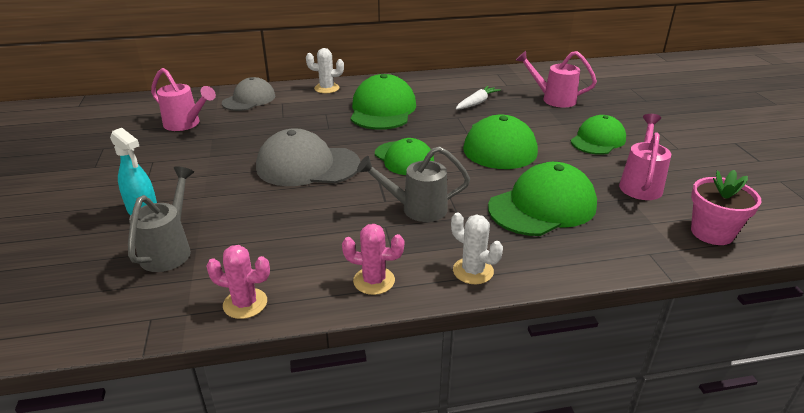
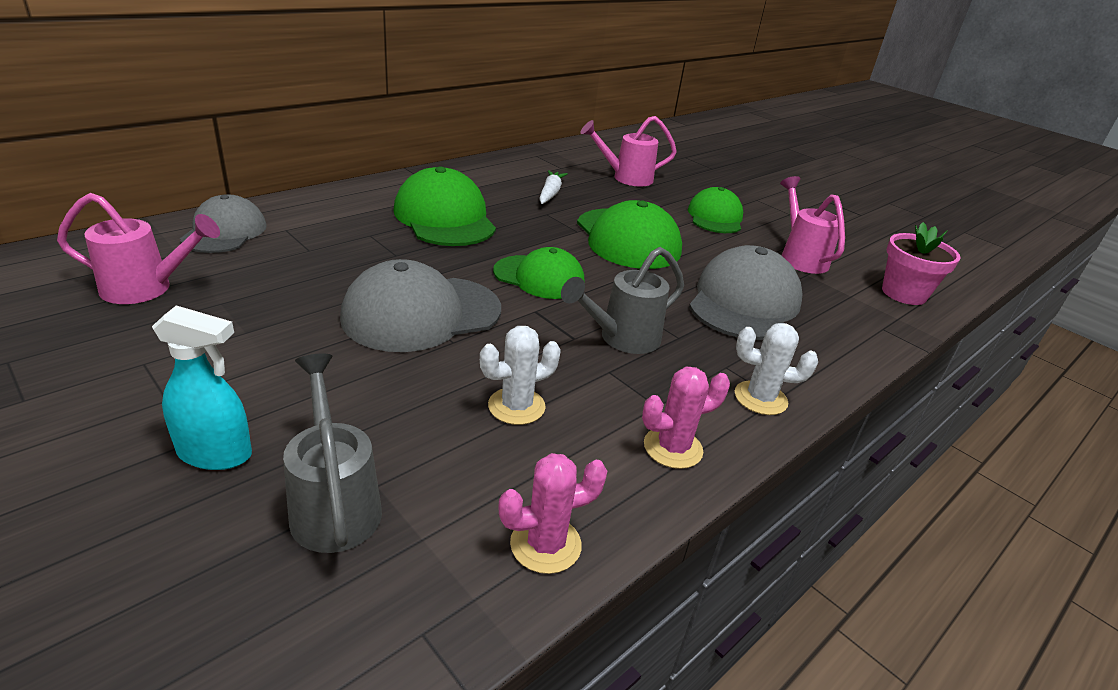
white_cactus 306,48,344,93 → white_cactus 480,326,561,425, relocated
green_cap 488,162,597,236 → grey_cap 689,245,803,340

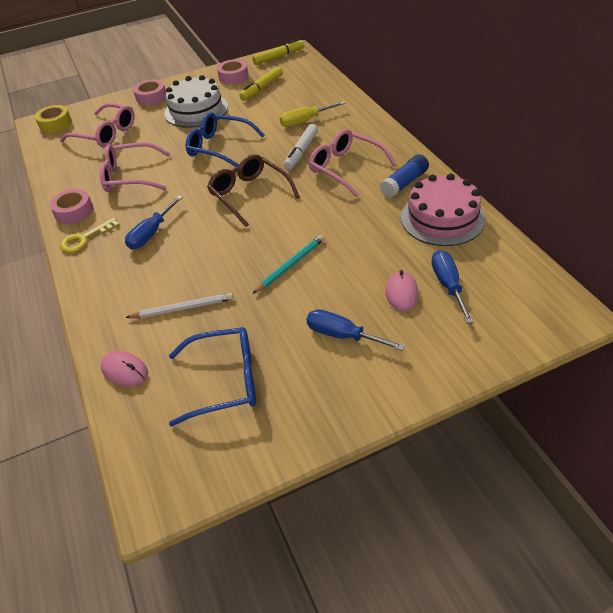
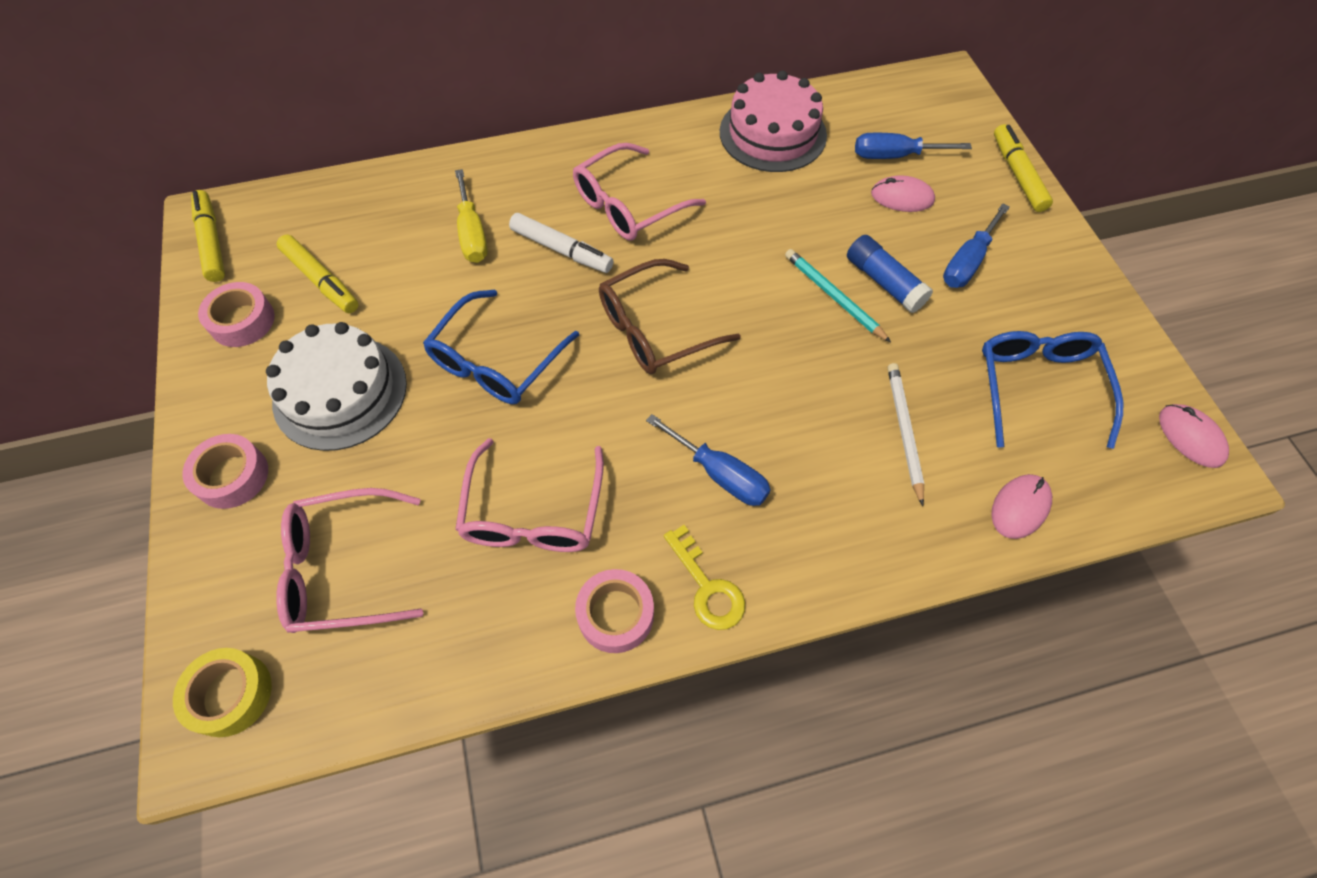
pink_glasses 60,103,135,147 → pink_glasses 276,488,423,633, 135 degrees counterclockwise
blue_glue_stick 380,154,429,198 → blue_glue_stick 847,235,933,313, relocated
- → yellow_marker 994,124,1053,212
- → pink_mouse 1159,404,1229,468

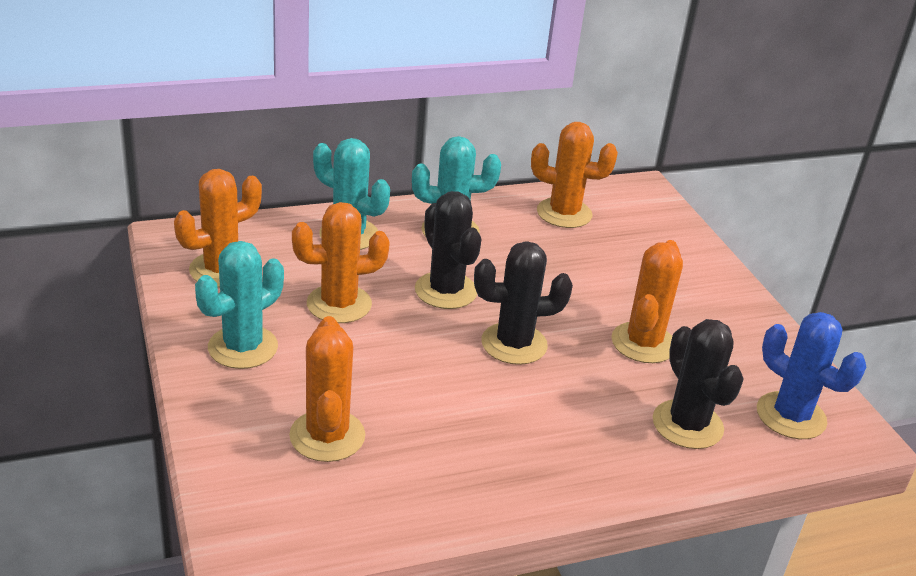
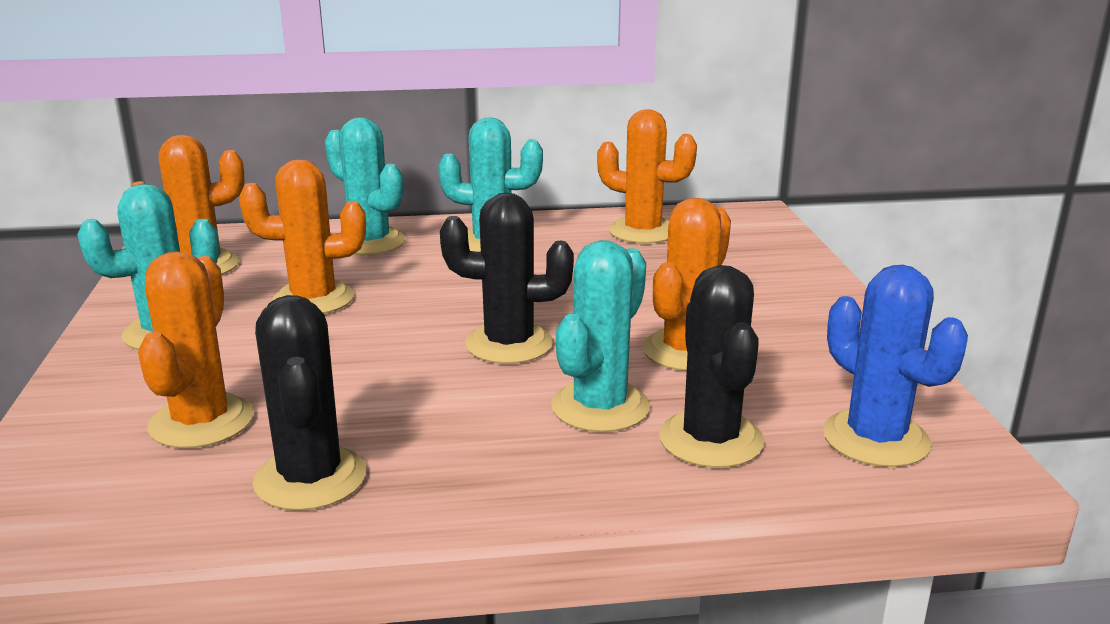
black_cactus 415,191,481,309 → black_cactus 253,295,366,511, relocated
- → turquoise_cactus 551,240,650,432

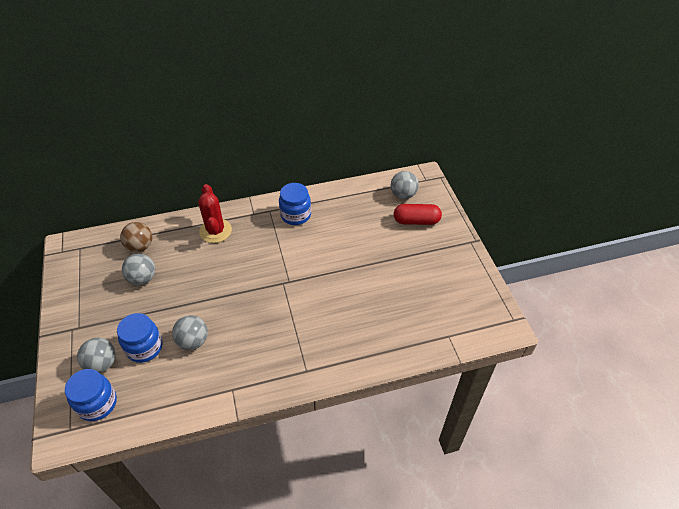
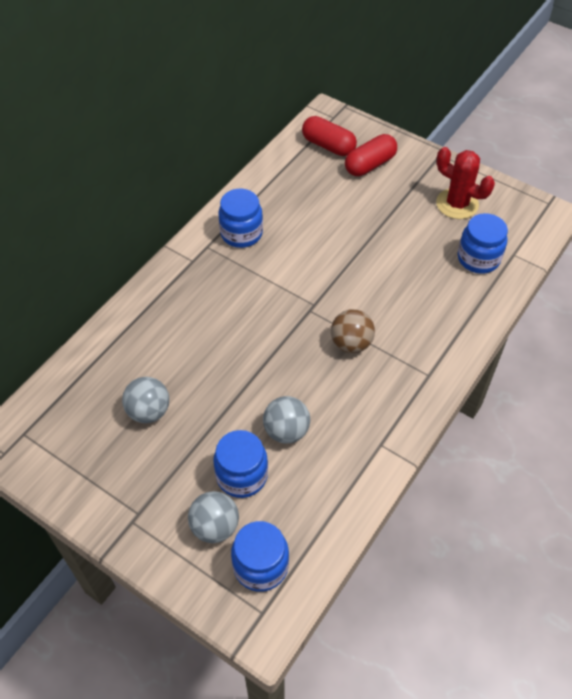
grey_ball 391,171,419,199 → red_capsule 302,116,357,156
brown_ball 120,222,152,252 → brown_ball 331,309,375,353, relocated
red_cactus 198,184,232,243 → red_cactus 436,147,495,219, relocated
- → blue_jar 458,213,508,274

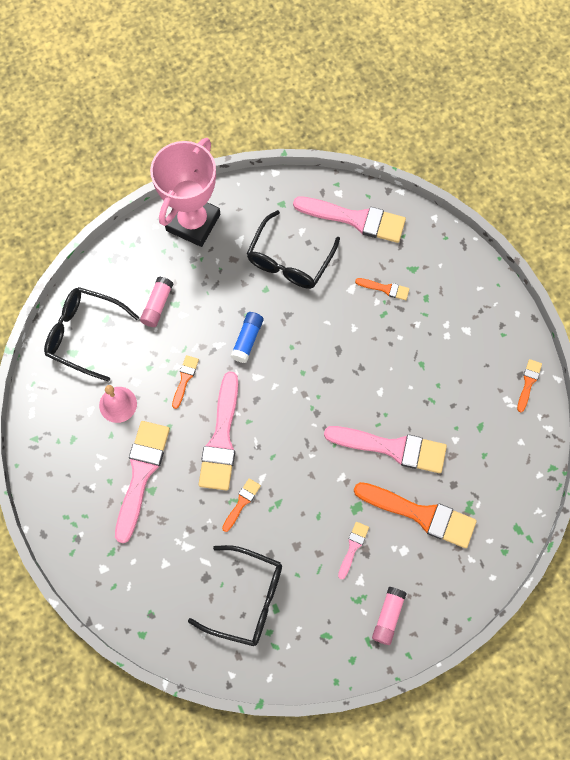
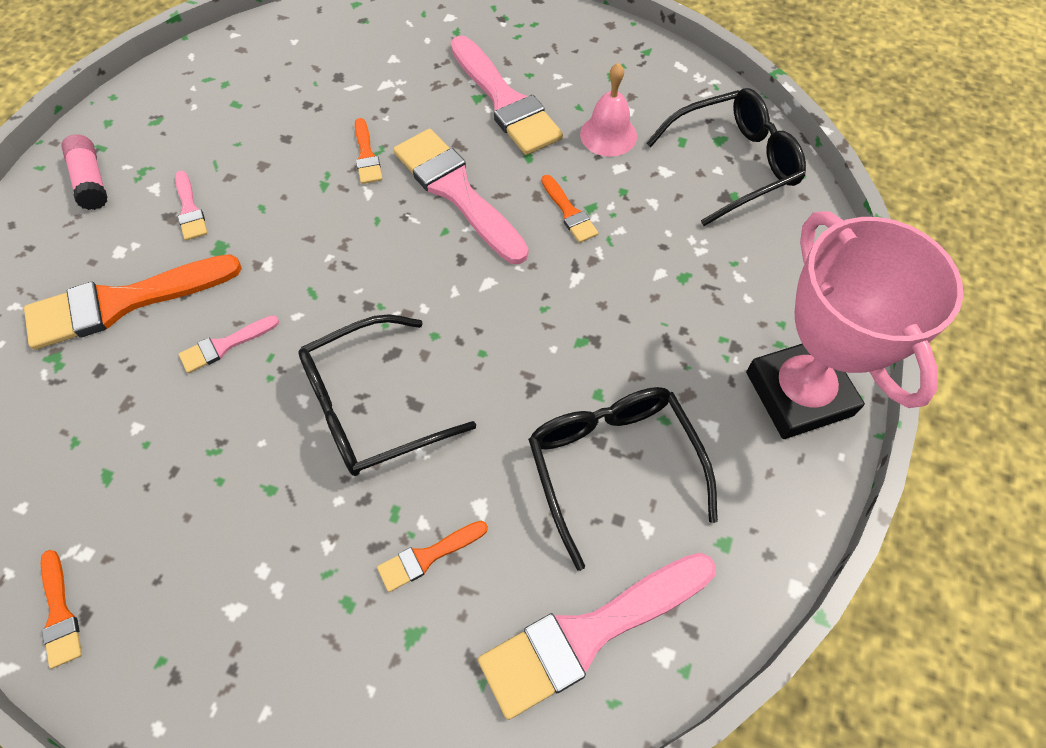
pink_brush 324,426,447,473 → pink_brush 179,315,279,373, x0.47
black_glasses 188,545,282,646 → black_glasses 298,314,476,476, relocated
pink_glue_stick 140,277,173,327 → -
blue_glue_stick 231,312,263,363 → -

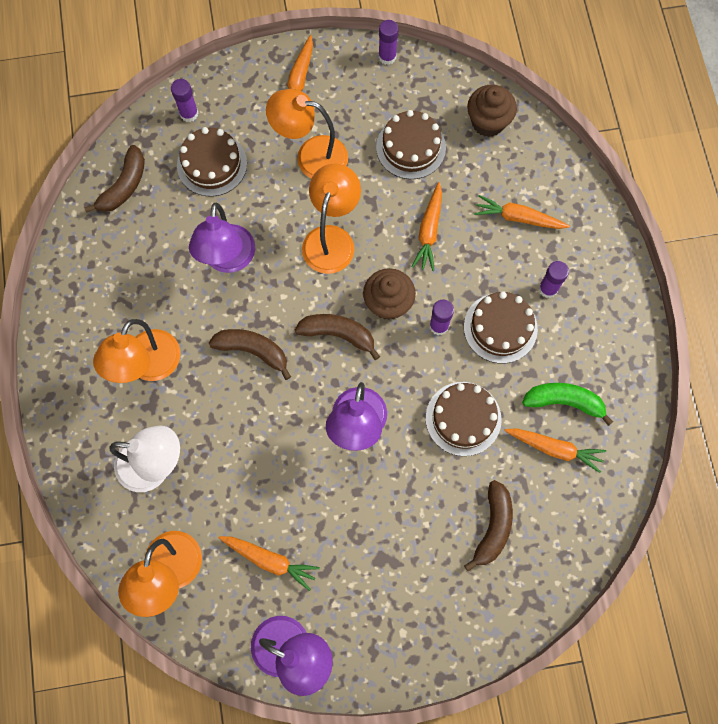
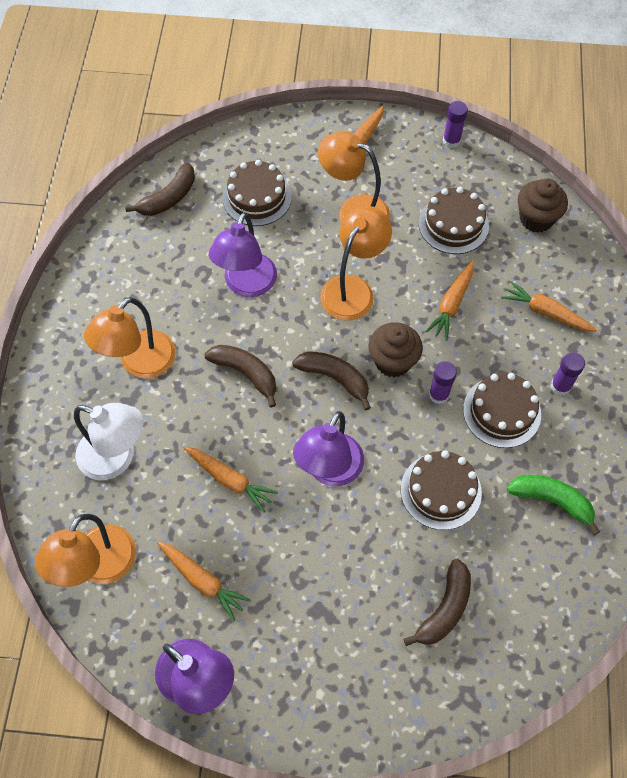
orange_carrot 504,428,606,473 → orange_carrot 184,446,278,513, relocated
purple_glue_stick 171,79,198,122 → -

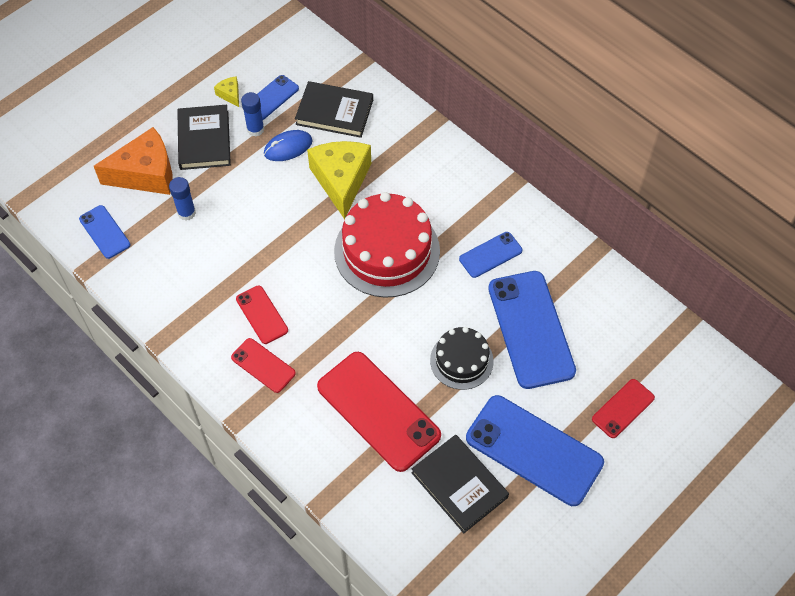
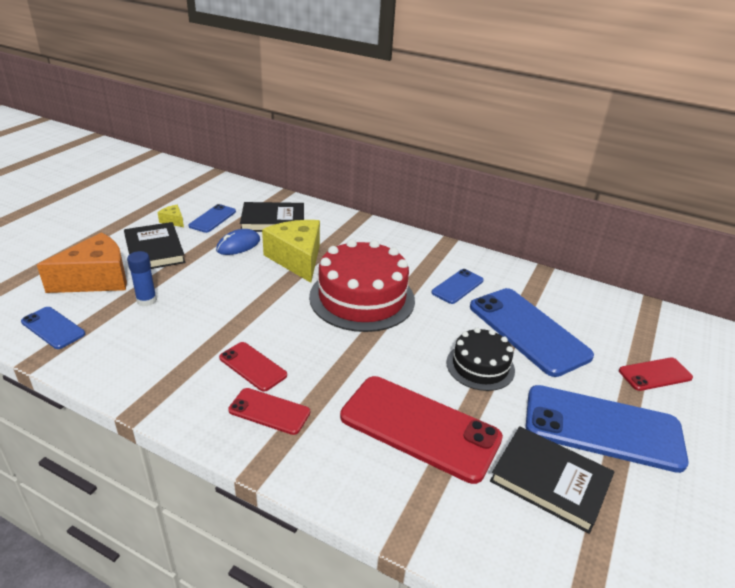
red_phone 592,379,655,438 → red_phone 619,358,693,391, 45 degrees clockwise
blue_glue_stick 241,92,264,137 → -

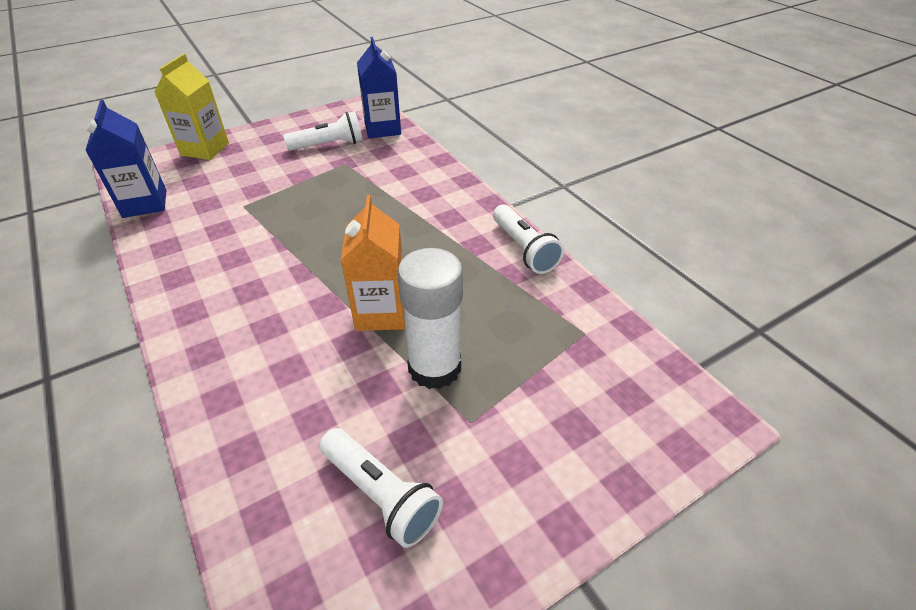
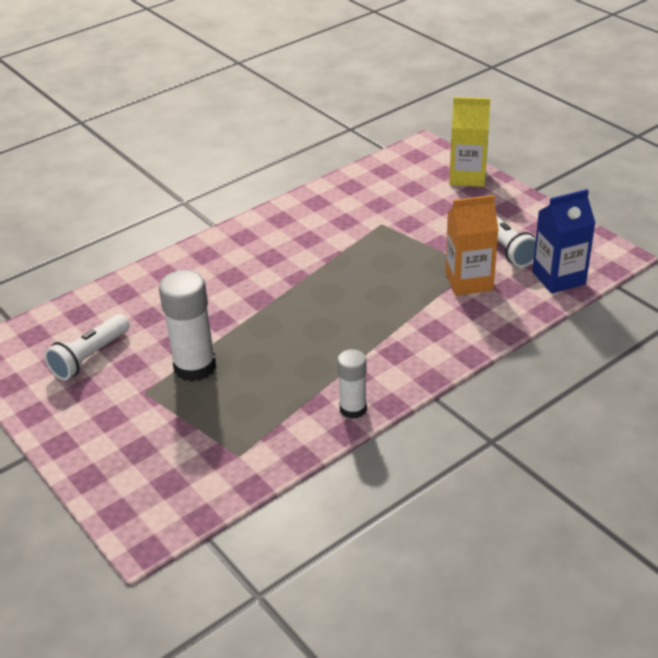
white_flashlight 493,204,564,274 → white_glue_stick 337,349,367,419
orange_carton 341,195,405,331 → orange_carton 445,195,499,296, relocated
blue_carton 85,100,166,218 → -

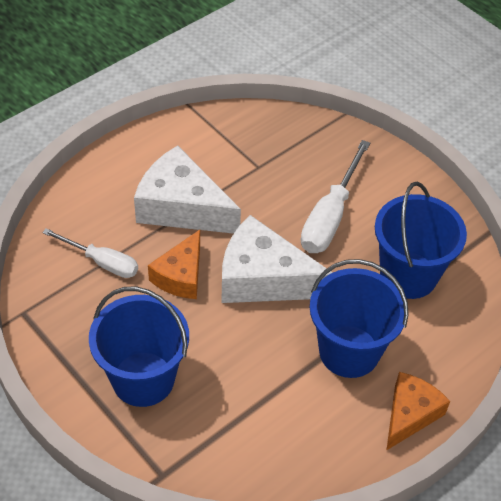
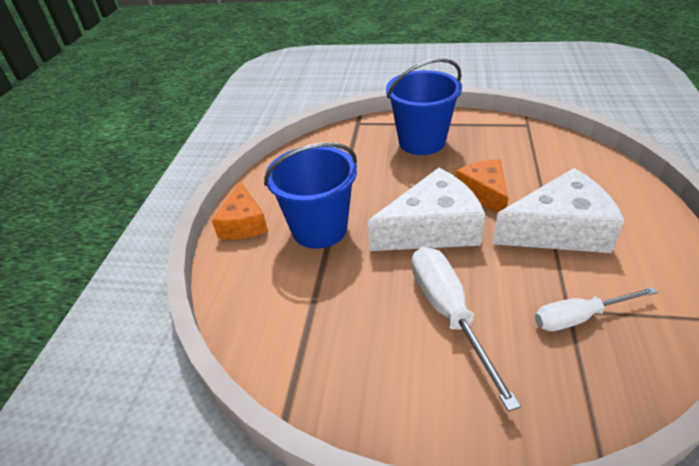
white_screwdriver 42,228,138,278 → white_screwdriver 535,287,658,331, relocated
blue_bucket 375,182,467,299 → -

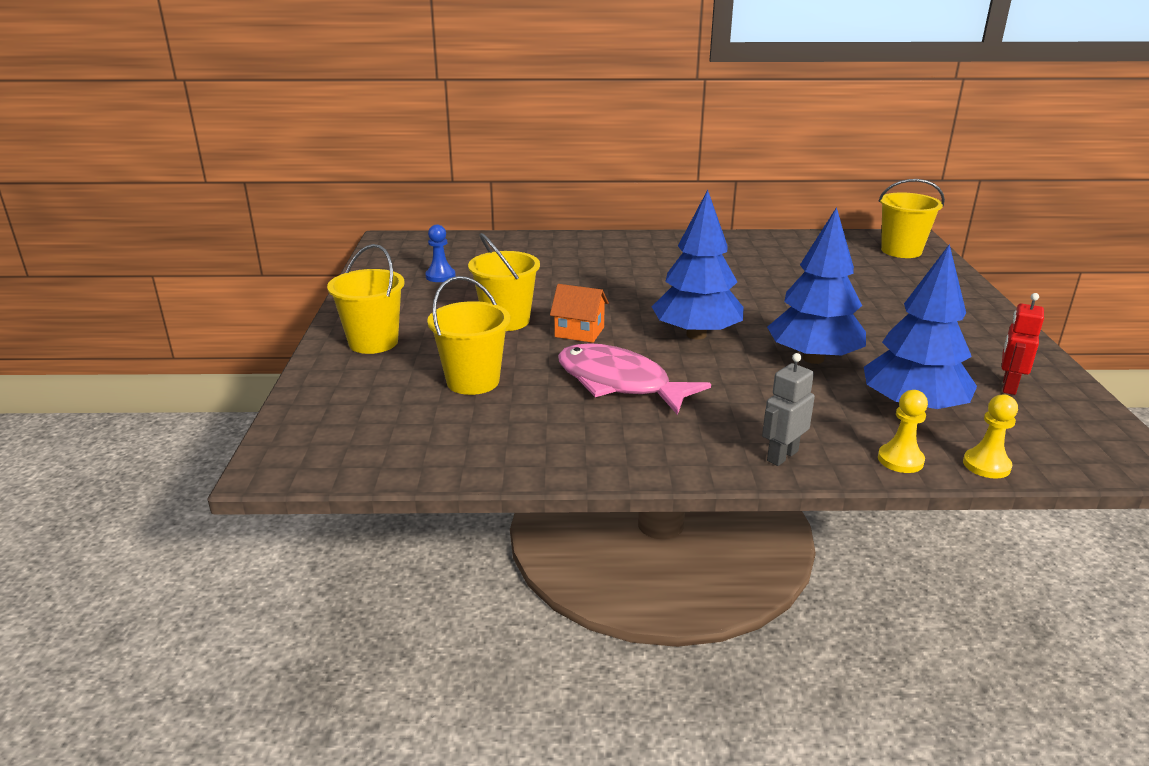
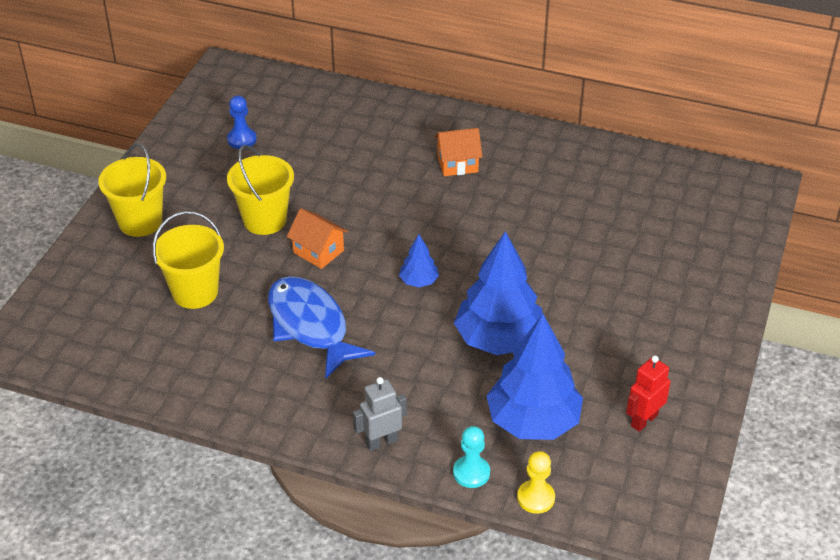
pink_fish 558,343,711,415 → blue_fish 268,276,375,379
blue_tree 652,190,743,339 → blue_tree 399,235,439,287, x0.46
- → orange_house 434,128,482,176
yellow_pawn 878,390,928,473 → turquoise_pawn 453,426,490,488
yellow_bucket 878,179,945,258 → -

